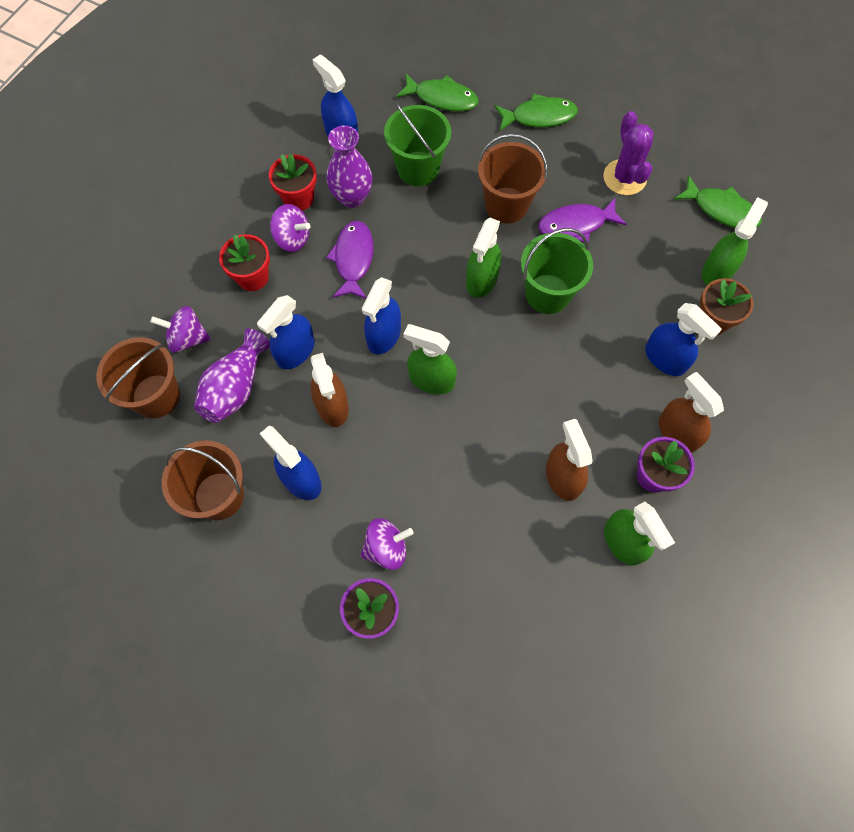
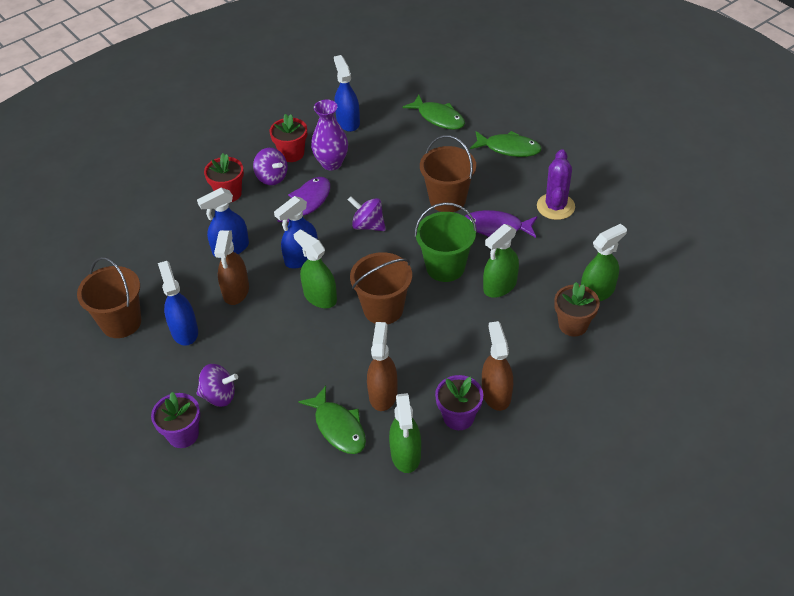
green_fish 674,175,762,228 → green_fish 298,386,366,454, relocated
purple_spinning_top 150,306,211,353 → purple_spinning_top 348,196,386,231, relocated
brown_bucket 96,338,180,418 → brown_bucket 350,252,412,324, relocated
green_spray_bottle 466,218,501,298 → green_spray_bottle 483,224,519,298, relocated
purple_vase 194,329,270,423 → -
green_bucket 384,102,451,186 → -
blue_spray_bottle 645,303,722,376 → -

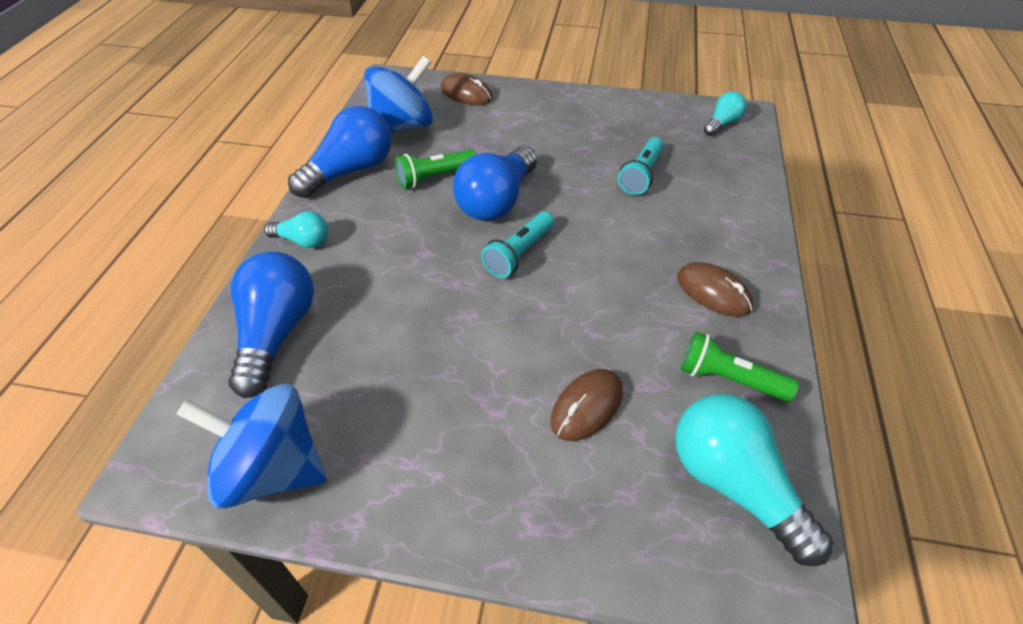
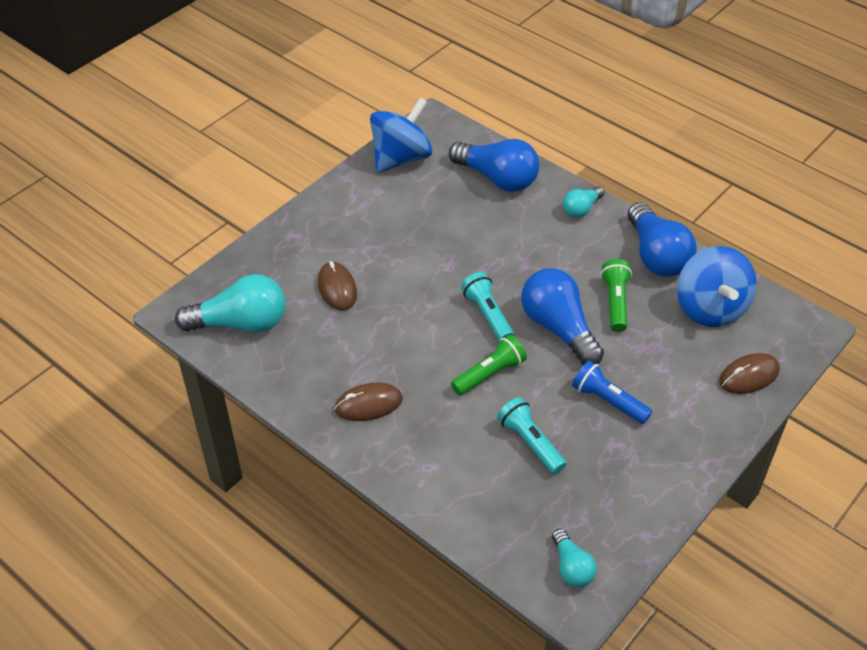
green_flashlight 681,332,799,402 → green_flashlight 451,335,527,396, relocated
- → blue_flashlight 572,361,652,424

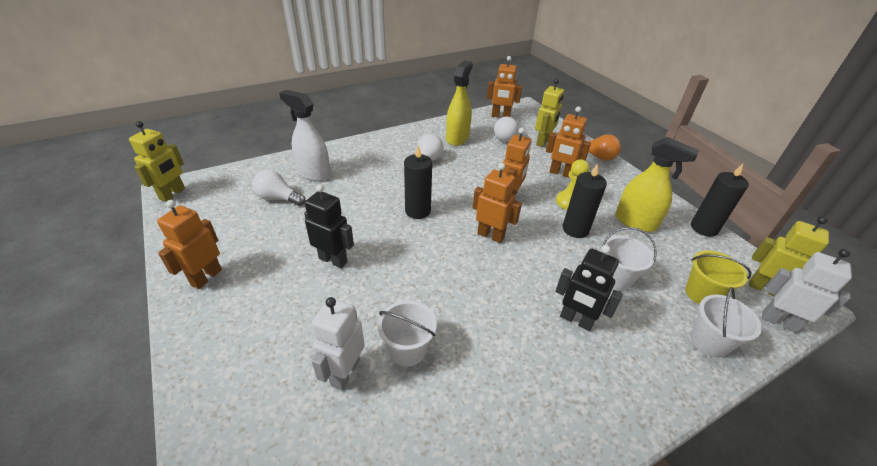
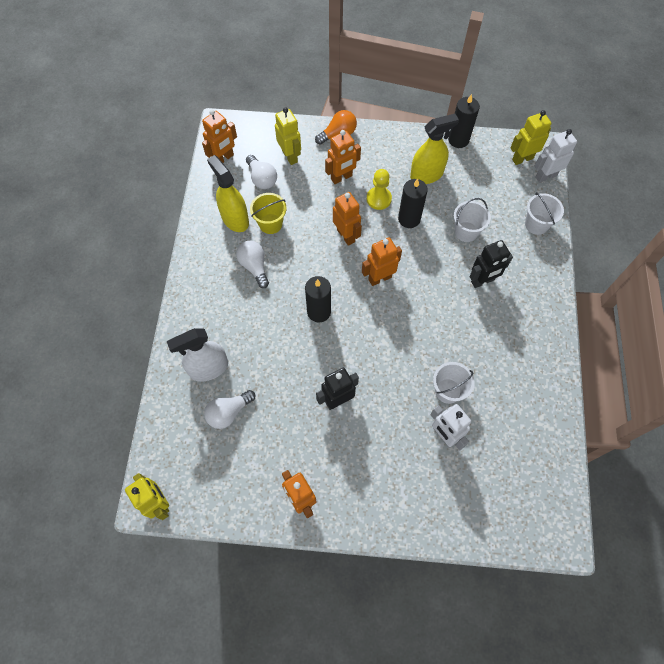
yellow_bucket 685,250,752,304 → yellow_bucket 250,193,286,234, relocated

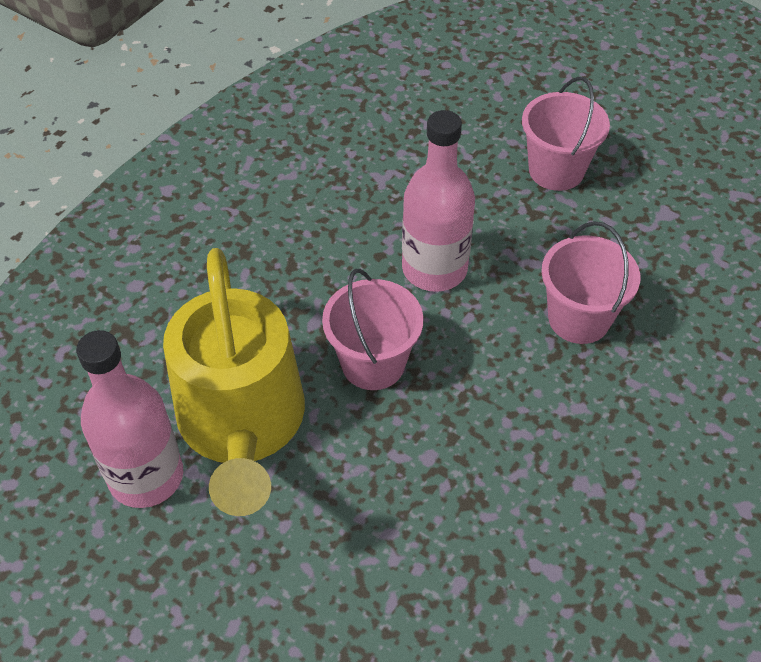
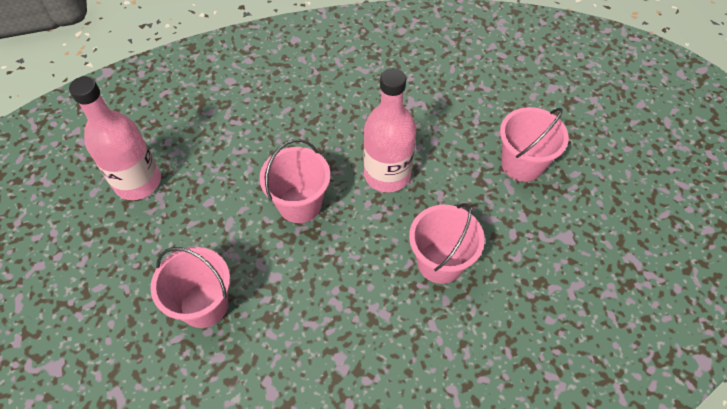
- → pink_bucket 151,247,230,328
yellow_watering_can 163,248,305,516 → -

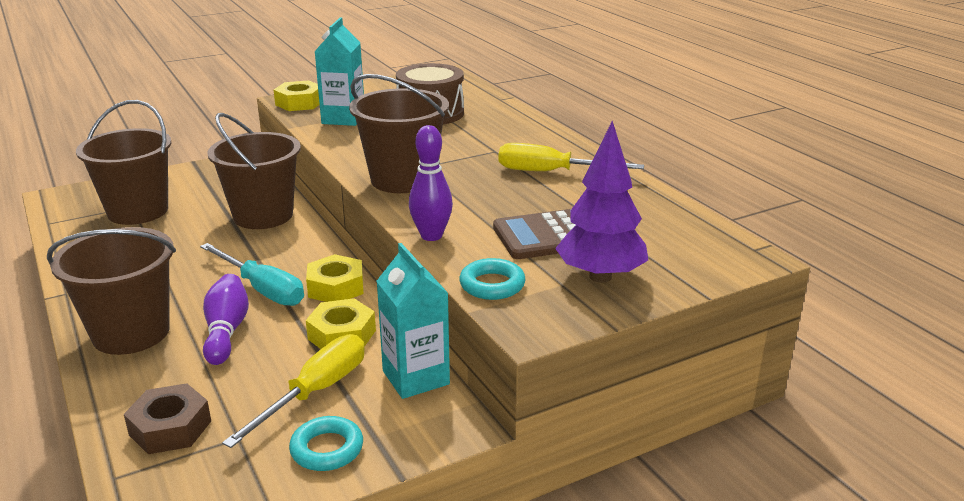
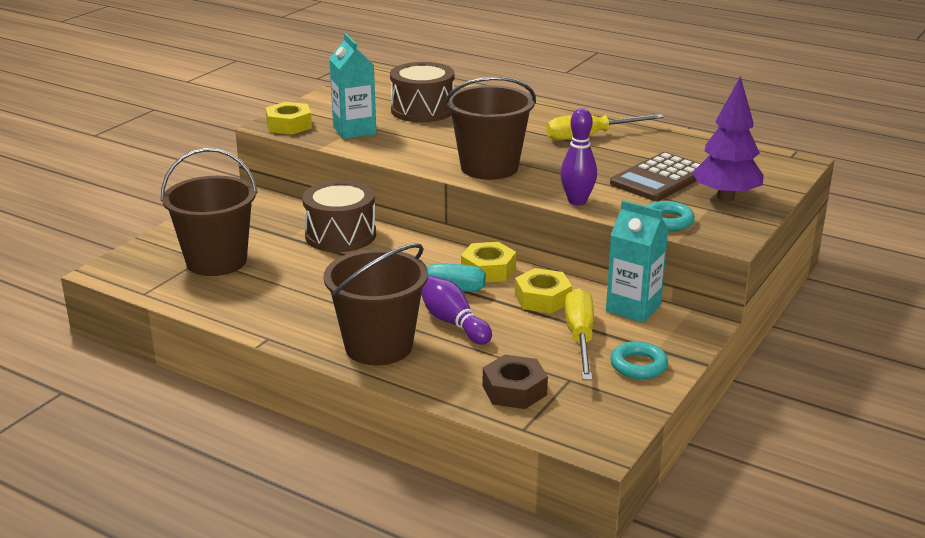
brown_bucket 207,113,301,229 → brown_drum 302,180,376,252

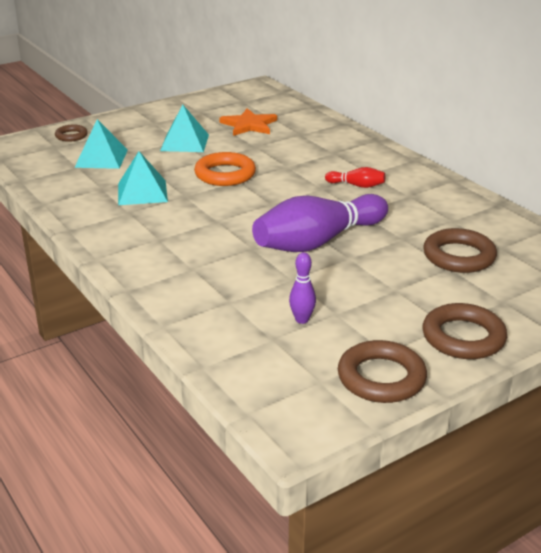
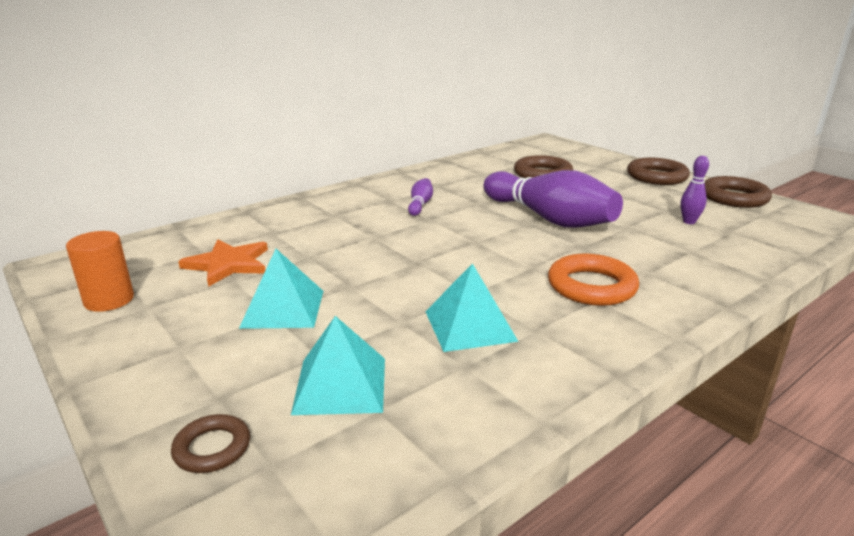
- → orange_cylinder 66,231,134,312
red_bowling_pin 325,167,385,188 → purple_bowling_pin 408,178,433,216
orange_ring 194,152,256,186 → orange_ring 548,254,639,306, relocated

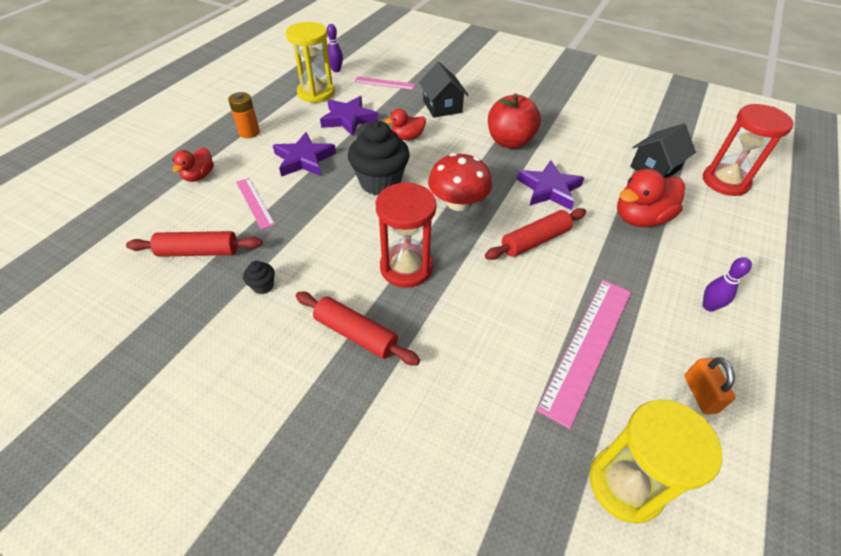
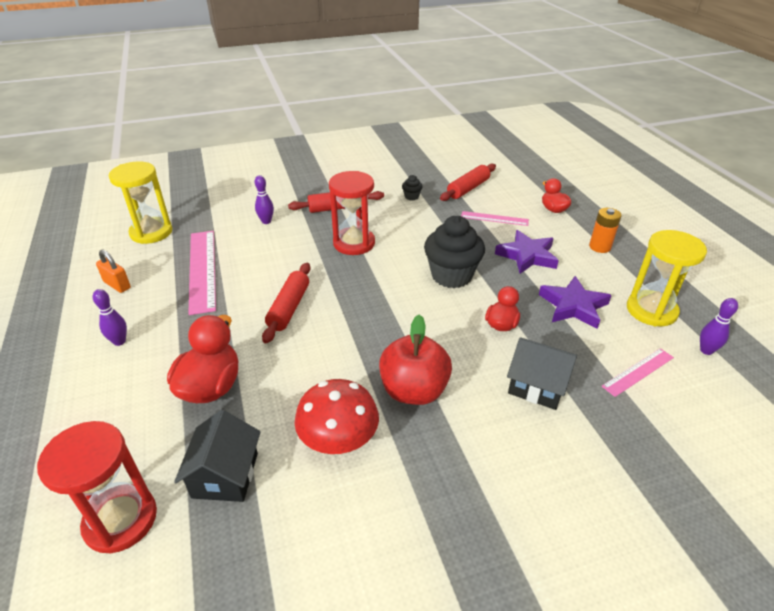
- → purple_bowling_pin 255,175,274,224
red_mushroom 428,153,492,211 → red_mushroom 295,379,379,454, relocated
purple_star 517,160,584,210 → -

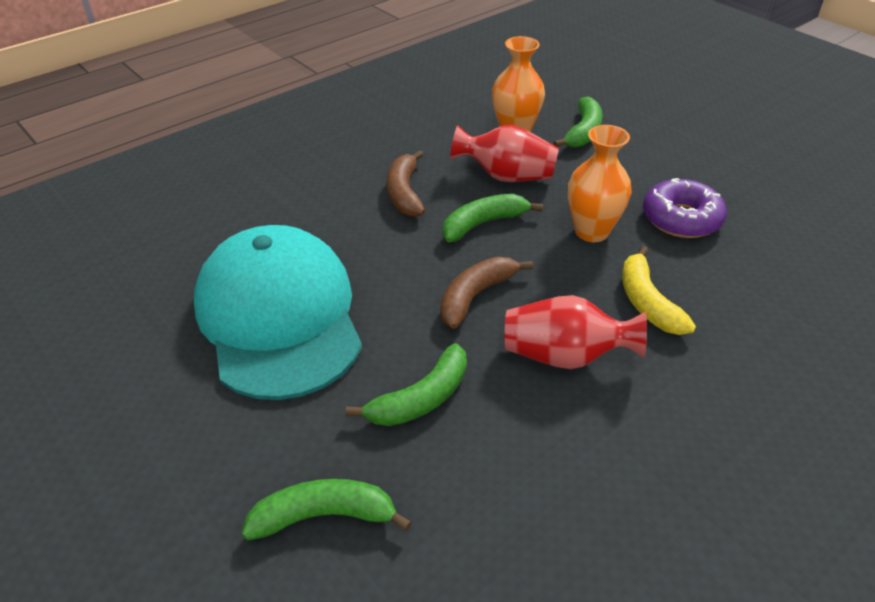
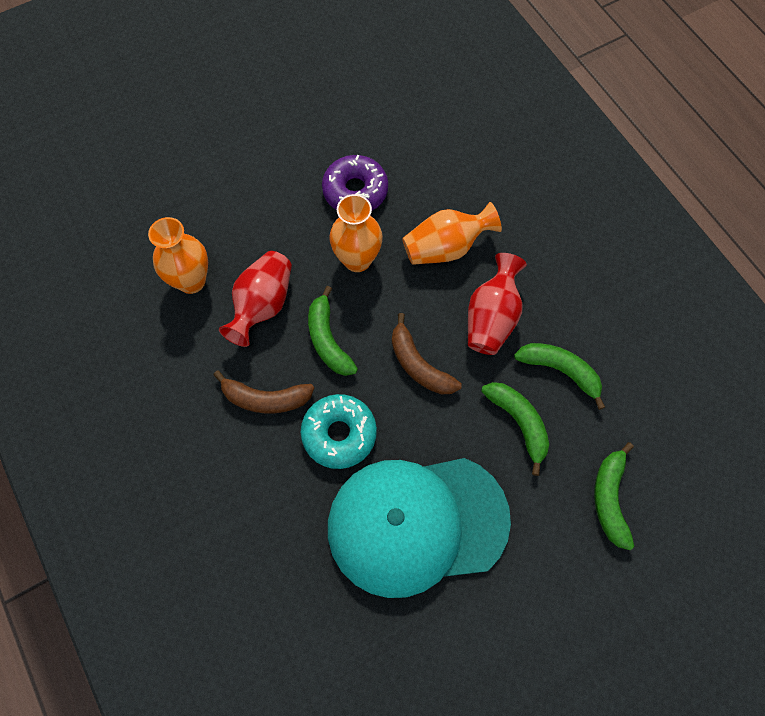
- → turquoise_donut 301,394,377,469
yellow_banana 622,246,696,335 → orange_vase 402,202,502,265
green_banana 553,96,603,148 → green_banana 514,343,605,410, relocated

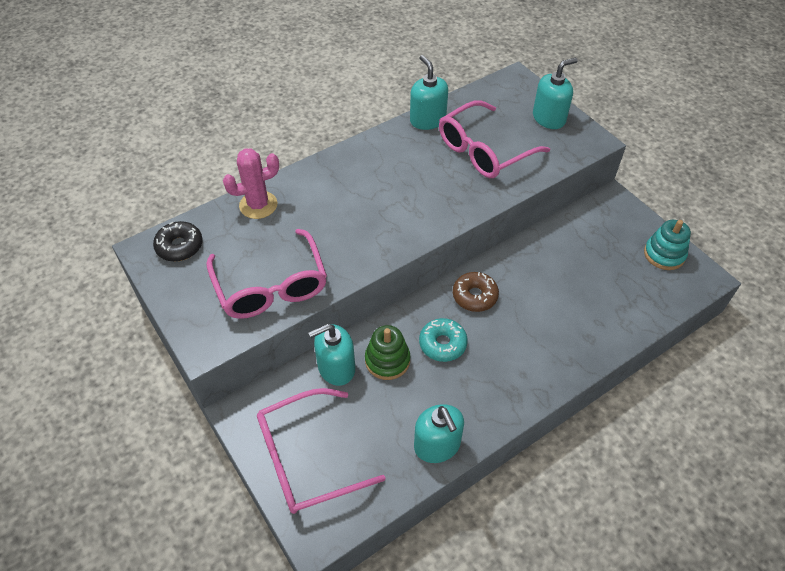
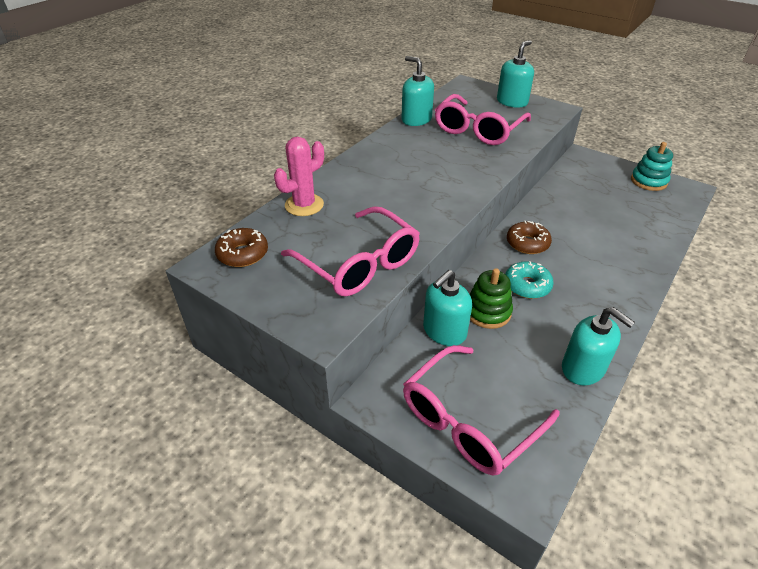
black_donut 153,221,203,262 → brown_donut 215,228,268,267

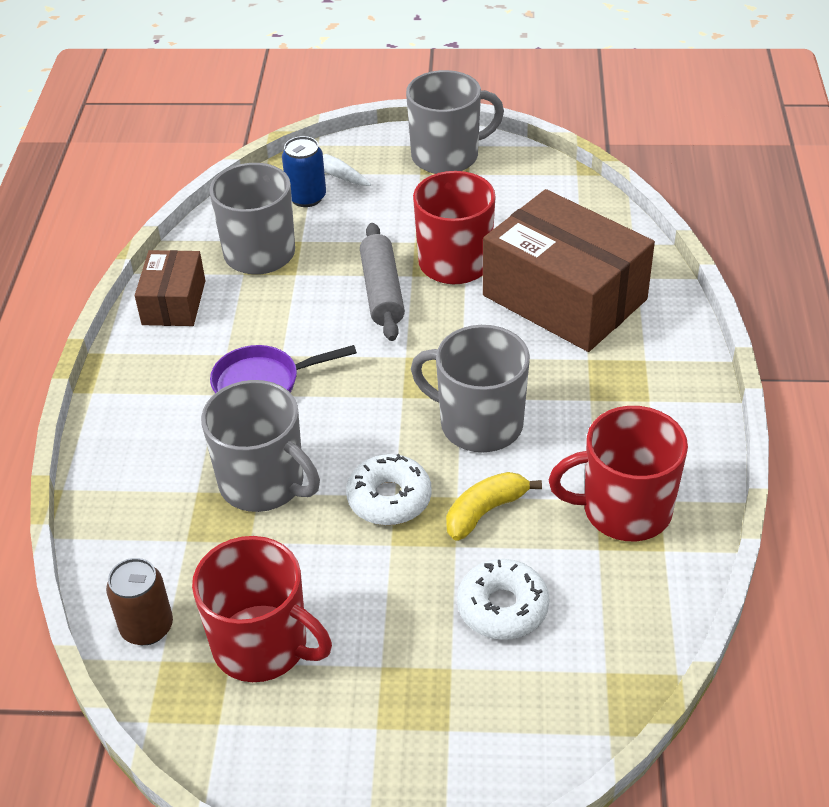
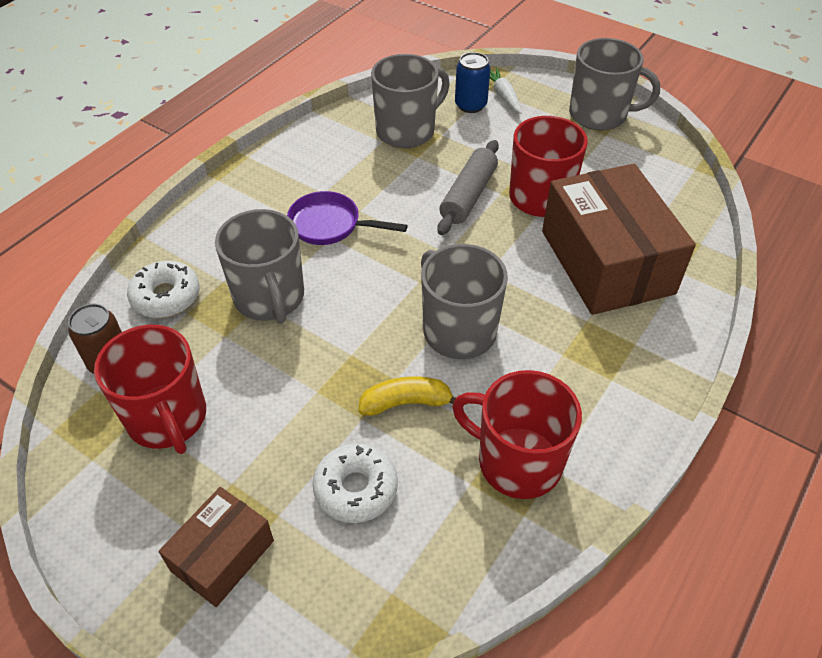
white_donut 346,454,432,525 → white_donut 127,261,200,318, relocated
brown_box 135,250,205,326 → brown_box 159,487,274,607, relocated

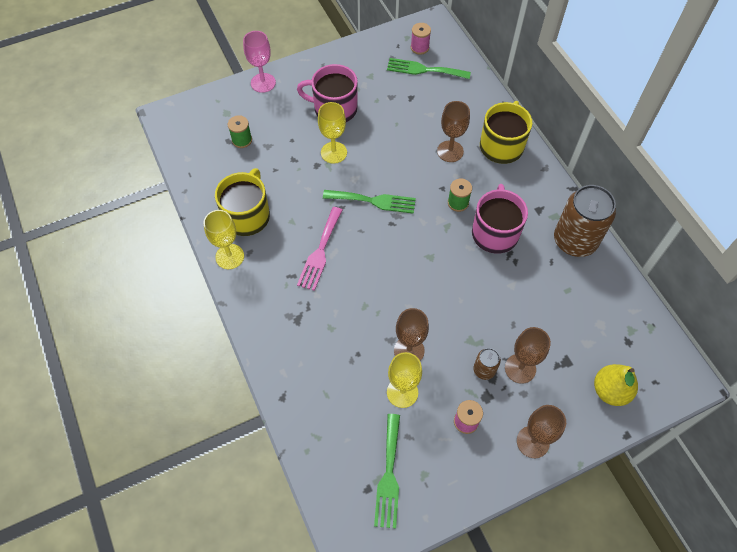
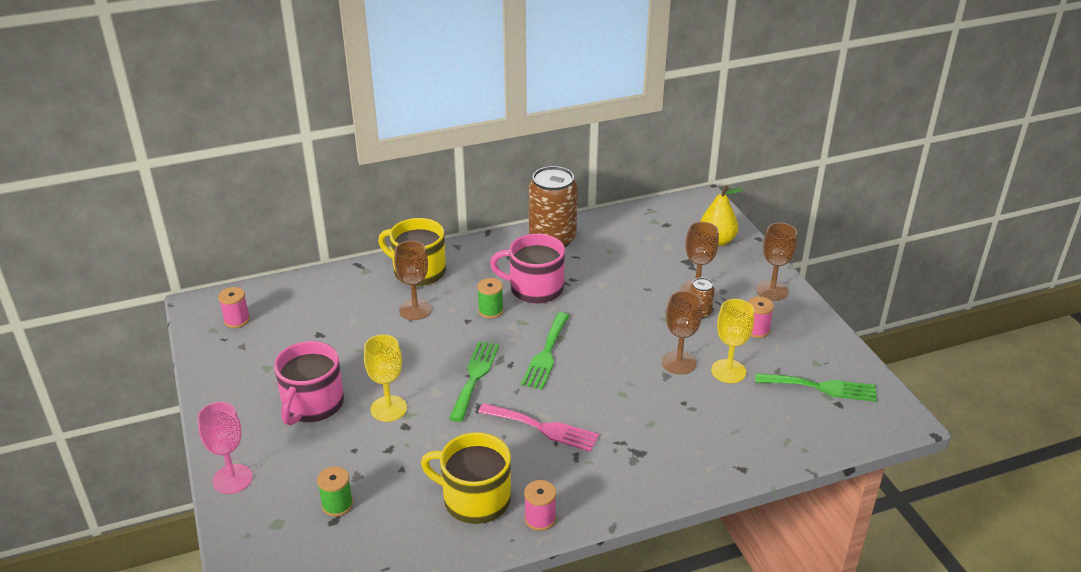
green_fork 387,58,471,79 → green_fork 521,312,569,390, relocated
yellow_goblet 203,210,244,269 → pink_spool 524,480,556,531

